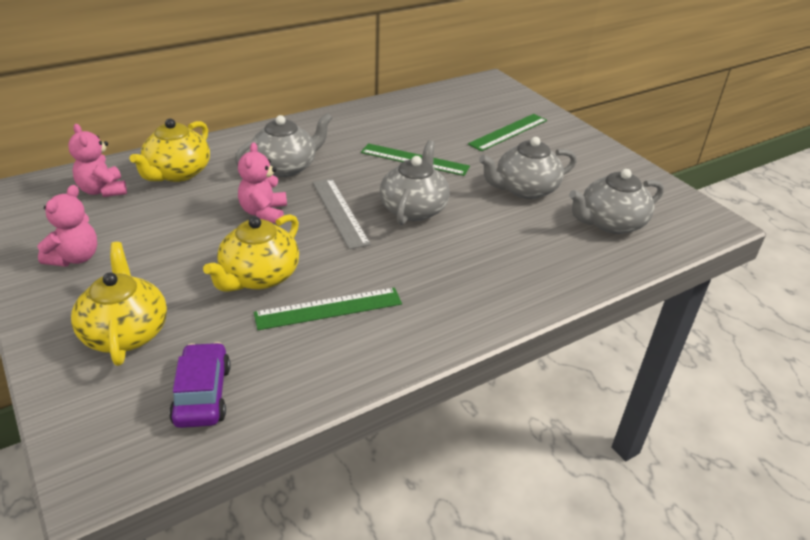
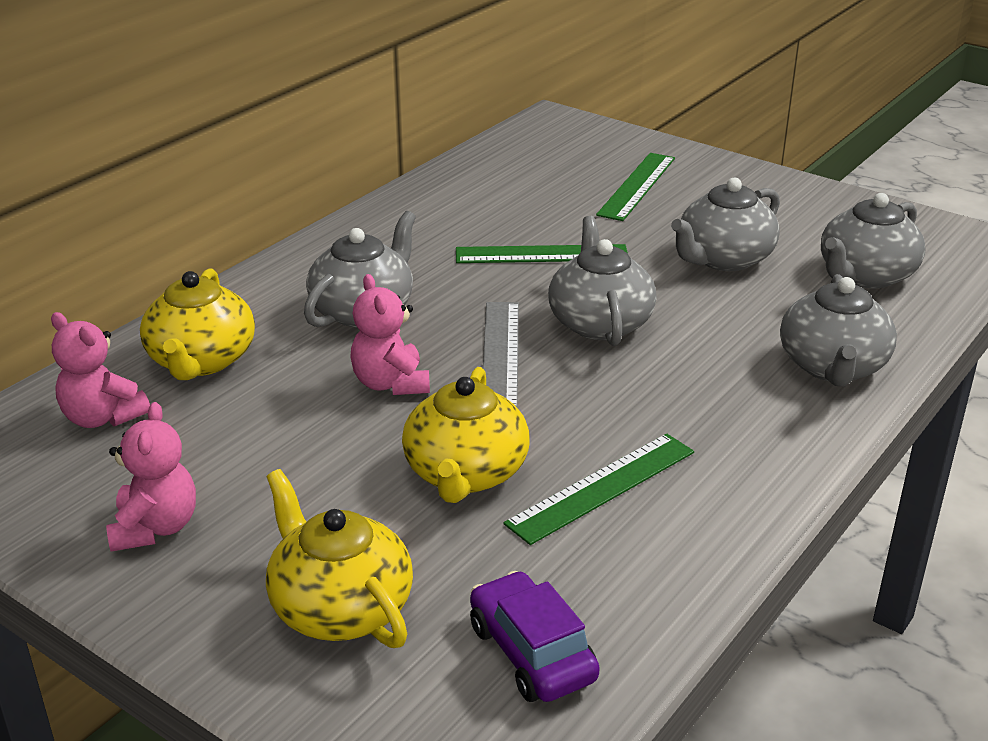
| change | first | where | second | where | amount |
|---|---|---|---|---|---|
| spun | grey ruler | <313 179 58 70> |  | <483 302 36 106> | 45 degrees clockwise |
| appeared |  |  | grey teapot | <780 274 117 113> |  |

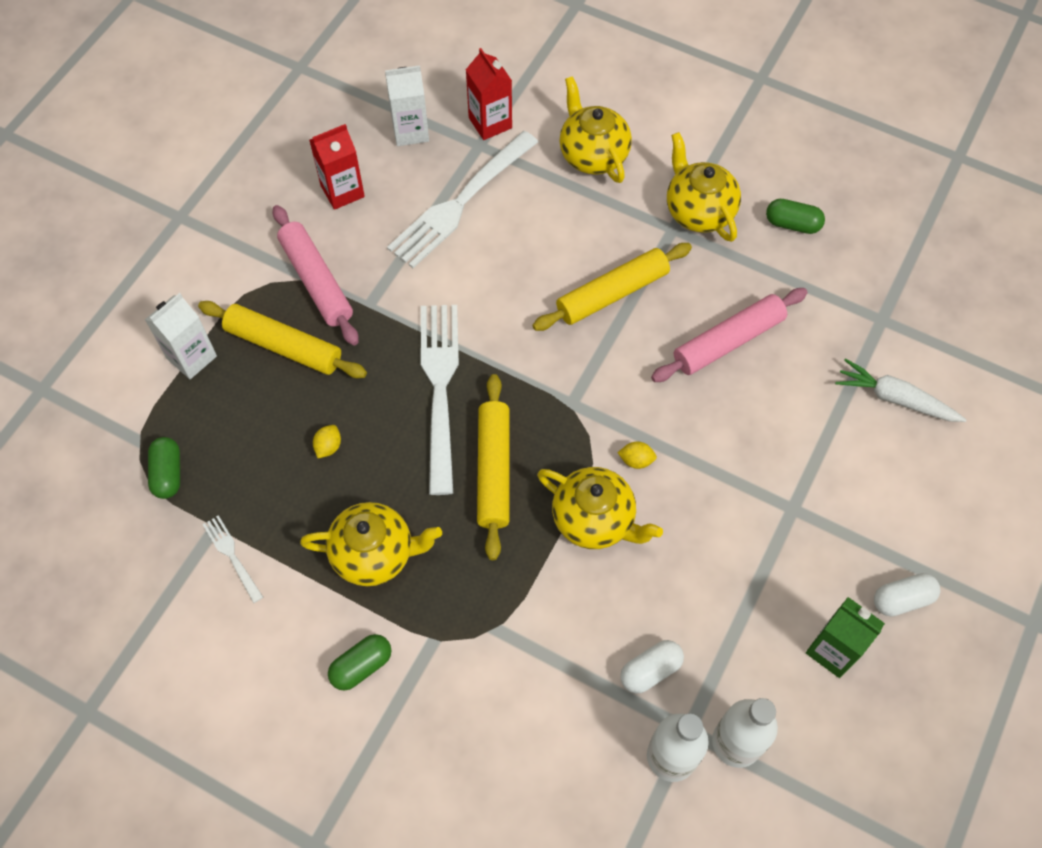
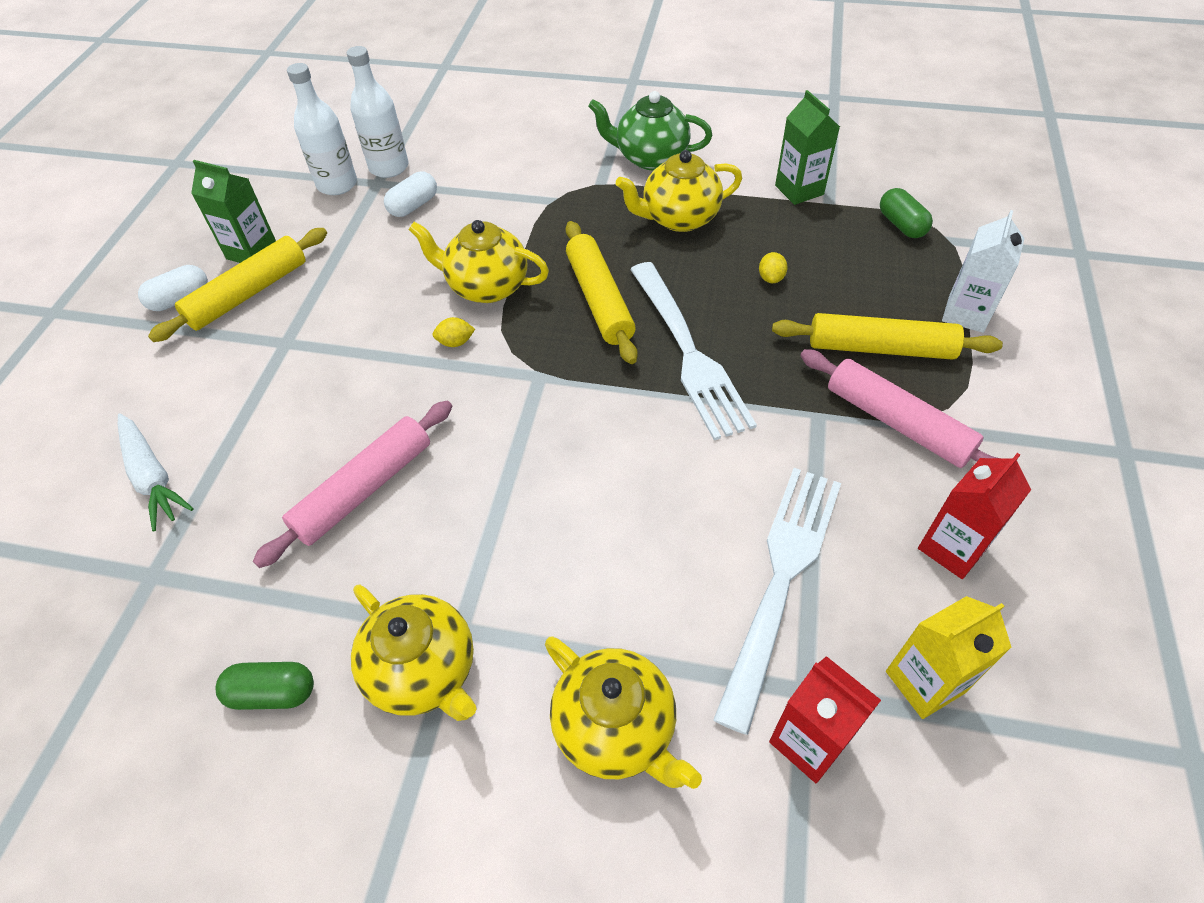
| change | first | where | second | where | amount |
|---|---|---|---|---|---|
| colour | snow-white carton | <385 65 44 81> | golden carton | <886 596 126 123> |  |
| relocated | golden dough roller | <532 243 160 88> |  | <148 228 179 114> |  |
| spun | snow-white root vegetable | <835 358 132 64> |  | <118 413 76 118> | 45 degrees clockwise |
| exchanged | snow-white dinner fork | <203 515 60 88> | leaf-green carton | <775 90 65 115> |  |
| exchanged | leaf-green pill shape | <328 634 63 57> | leaf-green teapot | <588 91 124 79> |  |

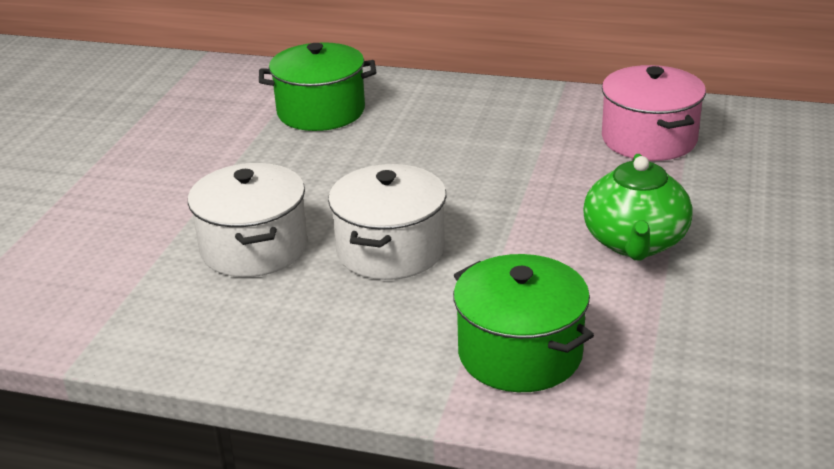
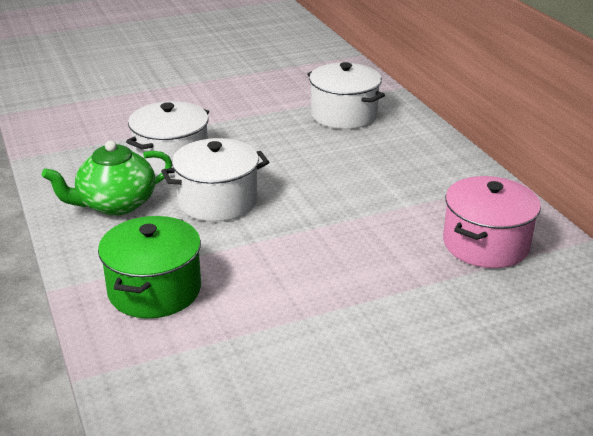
| change | first | where | second | where | amount |
|---|---|---|---|---|---|
| colour | leaf-green pot | <259 42 117 89> | snow-white pot | <307 62 78 67> |  |
| relocated | leaf-green teapot | <583 154 110 107> |  | <42 141 130 75> |  |

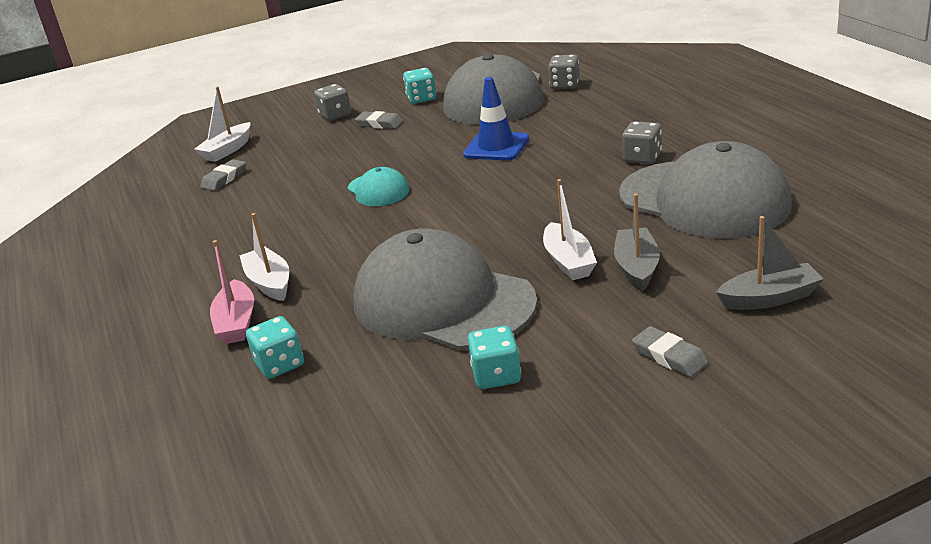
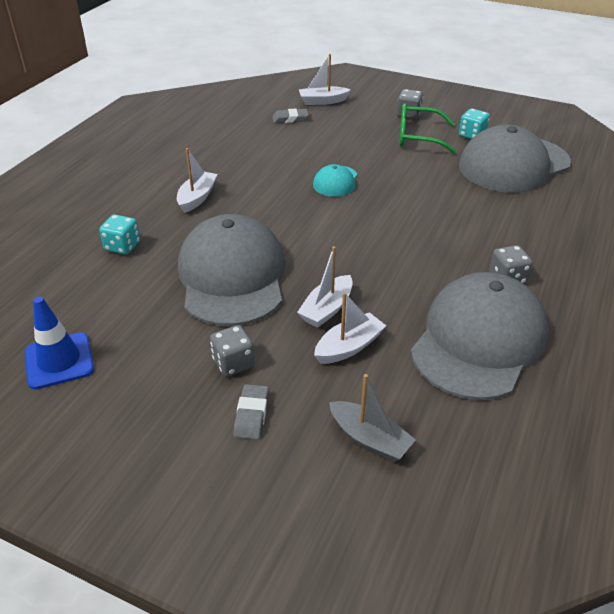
| change | first | where | second | where | amount |
|---|---|---|---|---|---|
| relocated | grey dice | <548 55 32 34> |  | <210 325 45 52> |  |
| relocated | royal blue safety cone | <463 77 66 83> |  | <25 297 69 92> |  |
| exchanged | grey eraser | <355 111 49 18> | leaf-green glasses | <399 103 57 51> |  |
| spun | grey cap | <619 141 173 98> |  | <411 272 138 128> | 150 degrees counterclockwise |
| colour | grey toy boat | <614 193 46 99> | snow-white toy boat | <314 292 72 72> |  |
| missing | rose-pink toy boat | <210 240 44 104> |  |  |  |
| missing | turquoise dice | <468 326 53 63> |  |  |  |

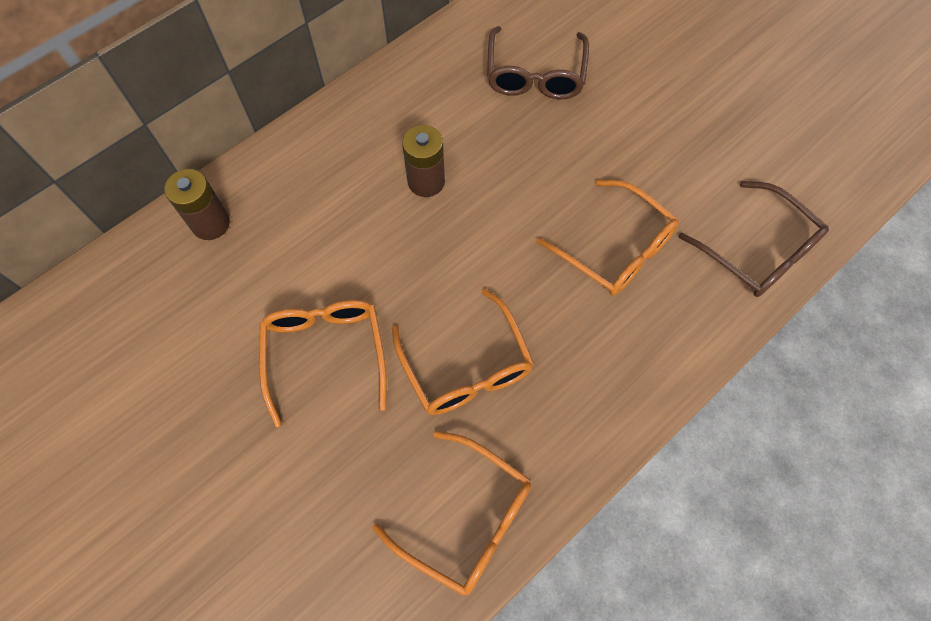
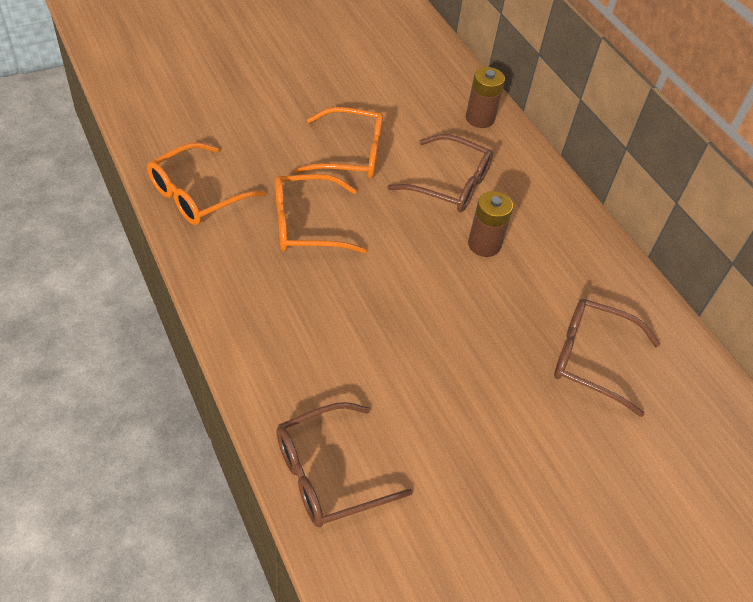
| change | first | where | second | where | amount |
|---|---|---|---|---|---|
| missing | orange glasses | <536 180 143 116> |  |  |  |
| appeared |  |  | dark brown glasses | <387 134 106 78> |  |

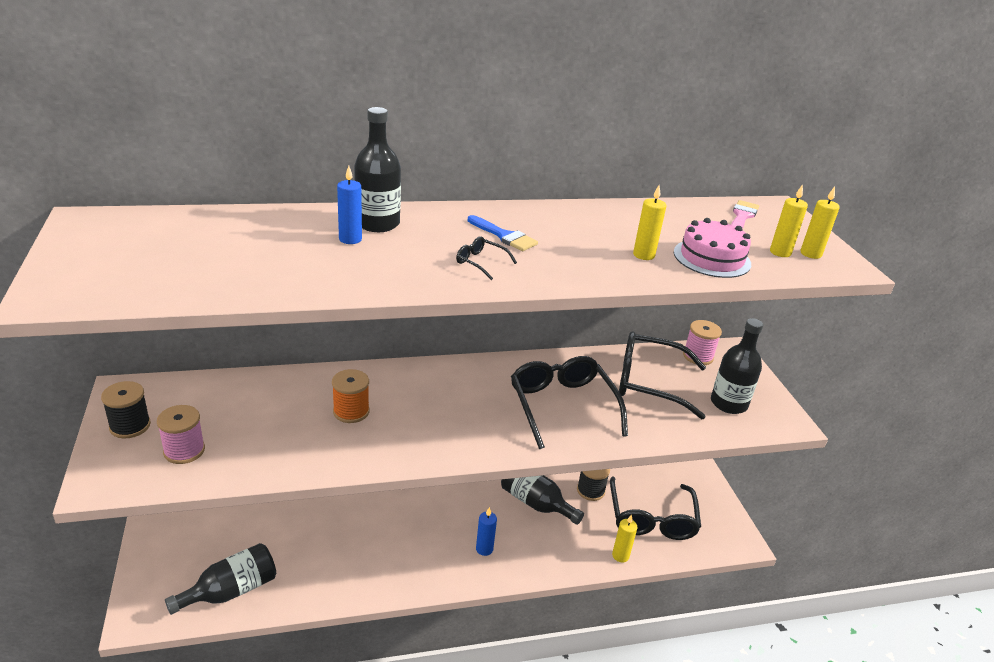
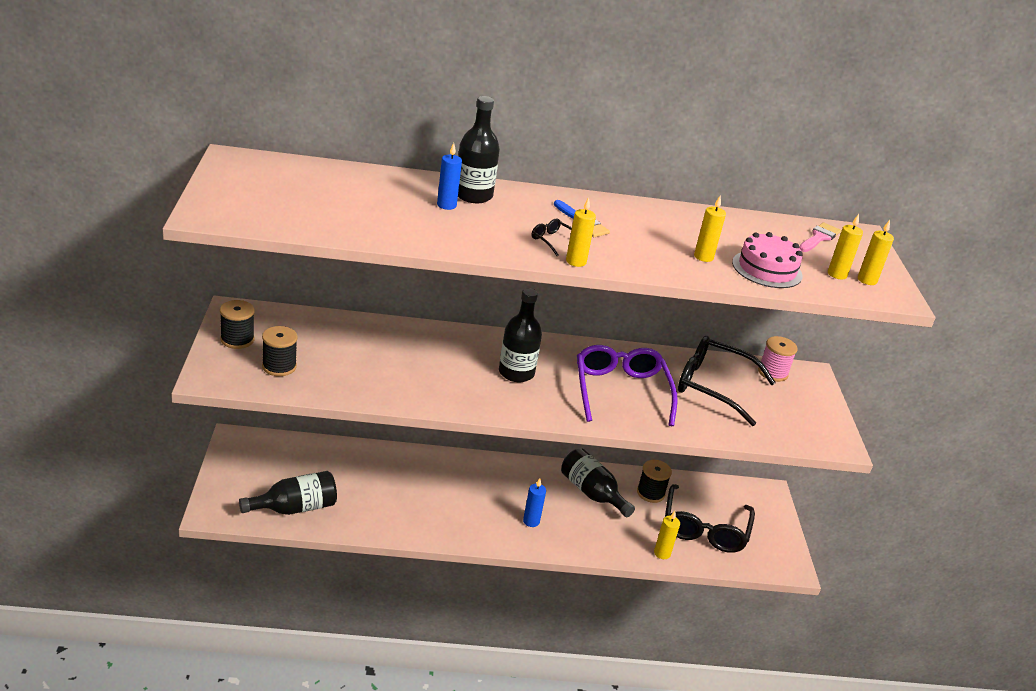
| change | first | where | second | where | amount |
|---|---|---|---|---|---|
| relocated | black drink bottle | <711 318 52 96> |  | <499 288 43 94> |  |
| colour | black glasses | <511 356 117 93> | violet glasses | <577 345 101 81> |  |
| missing | orange spool | <332 369 37 54> |  |  |  |
| colour | rose-pink spool | <157 405 48 59> | black spool | <262 326 36 50> |  |
| appeared |  |  | golden candle | <566 197 30 70> |  |

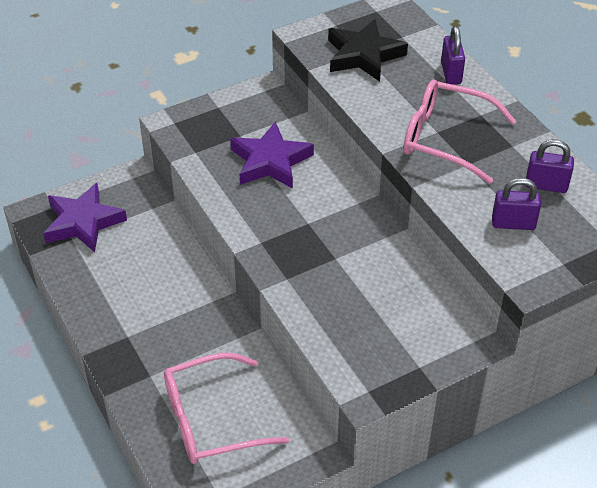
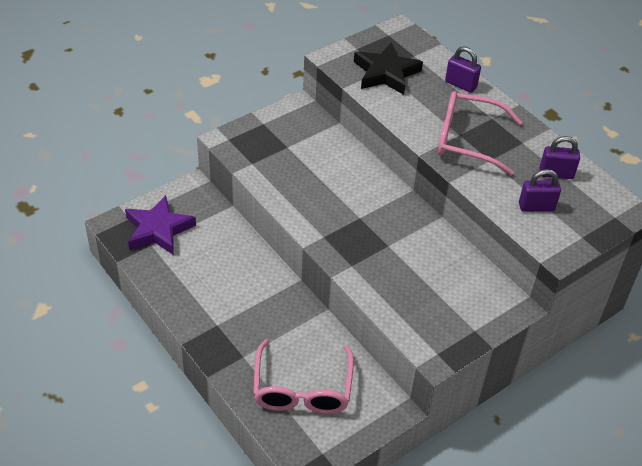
| change | first | where | second | where | amount |
|---|---|---|---|---|---|
| spun | violet small lock | <441 26 24 58> |  | <445 46 36 47> | 45 degrees counterclockwise |
| missing | violet star shape | <230 121 84 67> |  |  |  |
| spun | rose-pink glasses | <164 353 125 111> |  | <253 339 101 75> | 60 degrees counterclockwise |

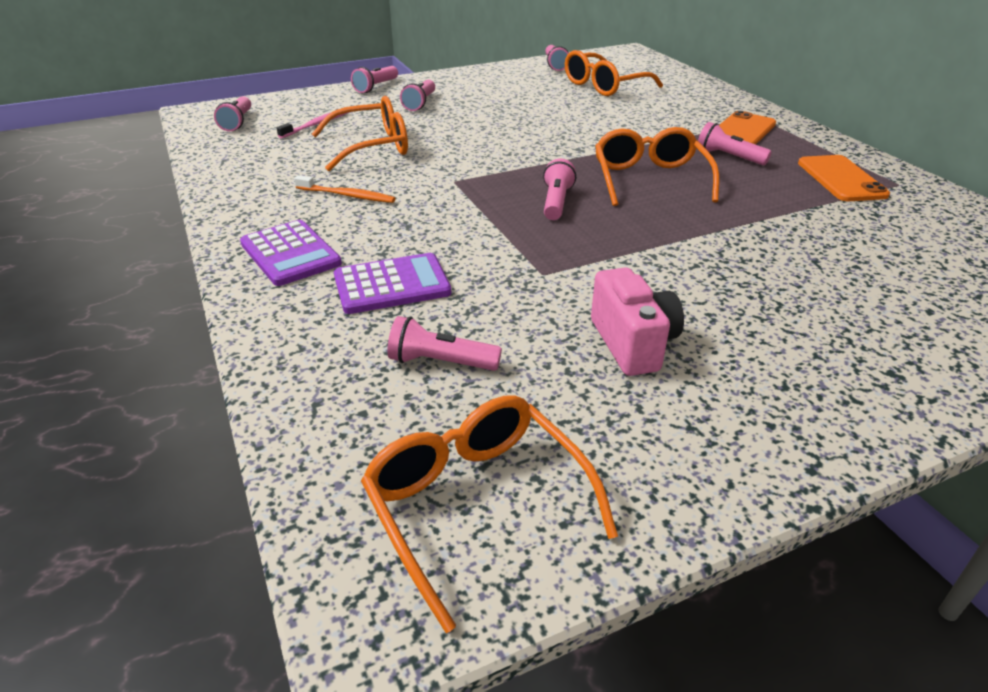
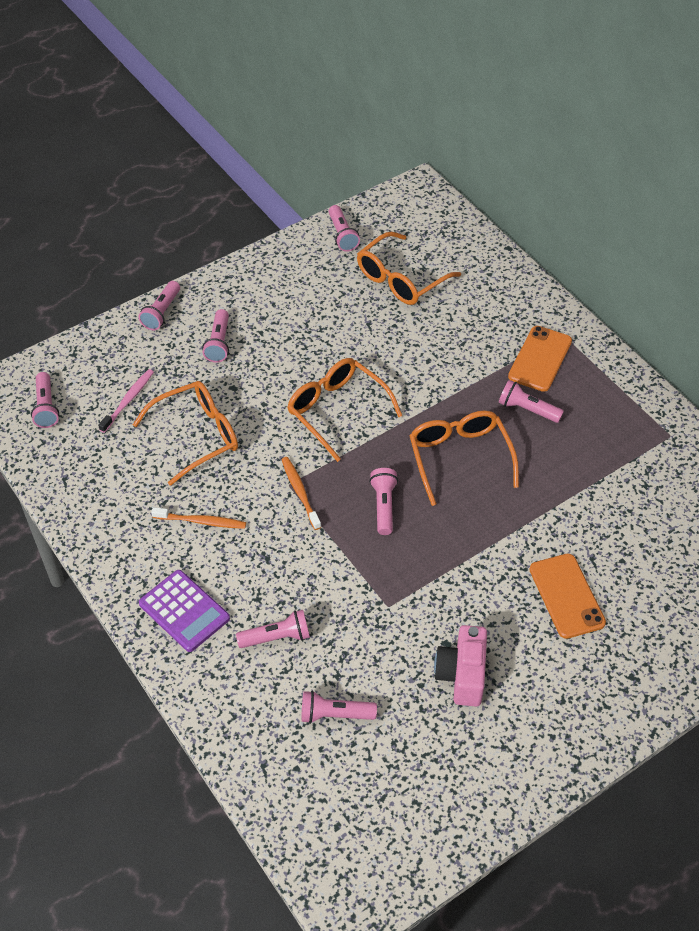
| change | first | where | second | where | amount |
|---|---|---|---|---|---|
| relocated | orange phone | <798 155 92 46> |  | <529 554 77 85> |  |
| exchanged | violet adding machine | <334 253 117 61> | rose-pink pocket torch | <236 610 74 38> |  |
| spun | rose-pink compact camera | <591 267 93 109> |  | <434 625 53 82> | 150 degrees counterclockwise |
| relocated | orange glasses | <361 395 257 238> |  | <287 358 115 104> |  |
| appeared |  |  | orange dental brush | <281 457 40 73> |  |

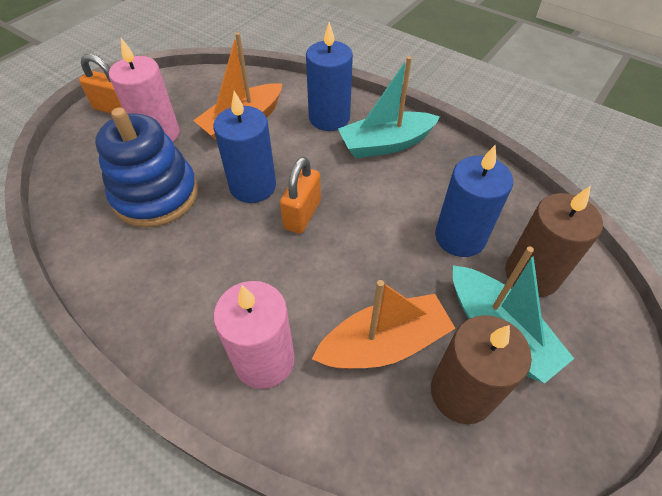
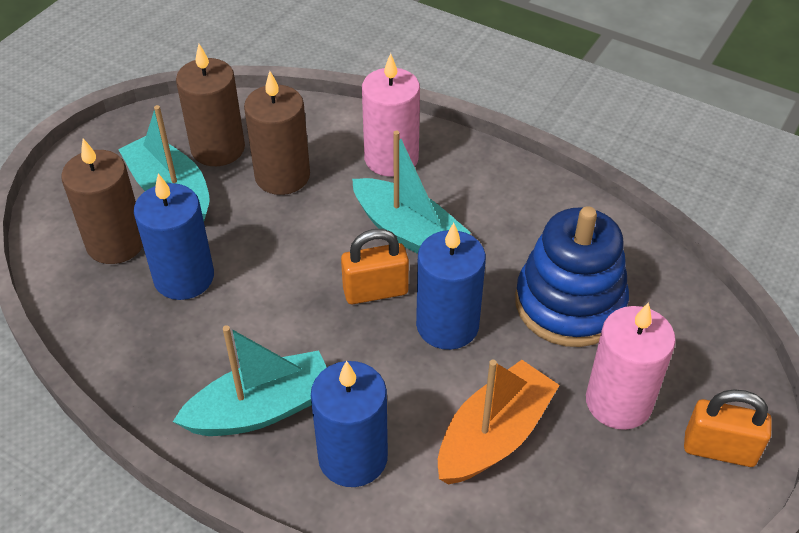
| change | first | where | second | where | amount |
|---|---|---|---|---|---|
| spun | orange small lock | <280 157 41 77> |  | <341 229 68 75> | 60 degrees clockwise |
| exchanged | orange toy boat | <312 280 144 89> | dark brown candle | <244 71 66 124> |  |
| appeared |  |  | turquoise toy boat | <352 131 119 123> |  |

